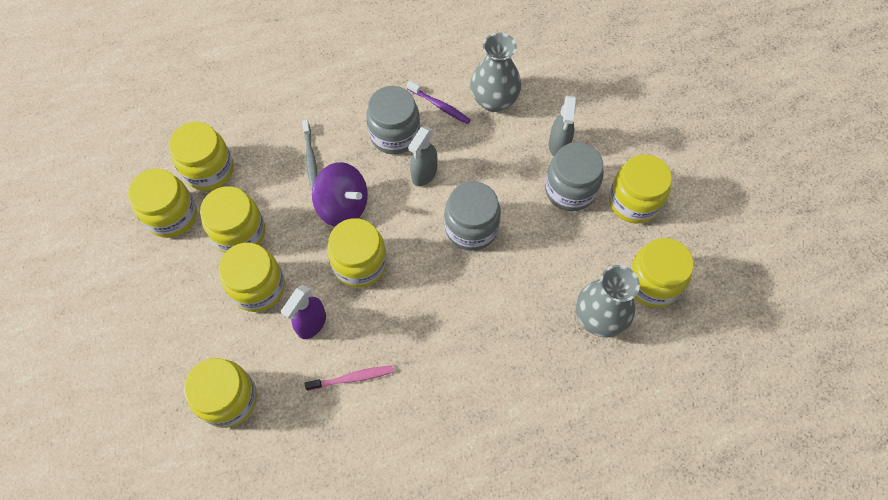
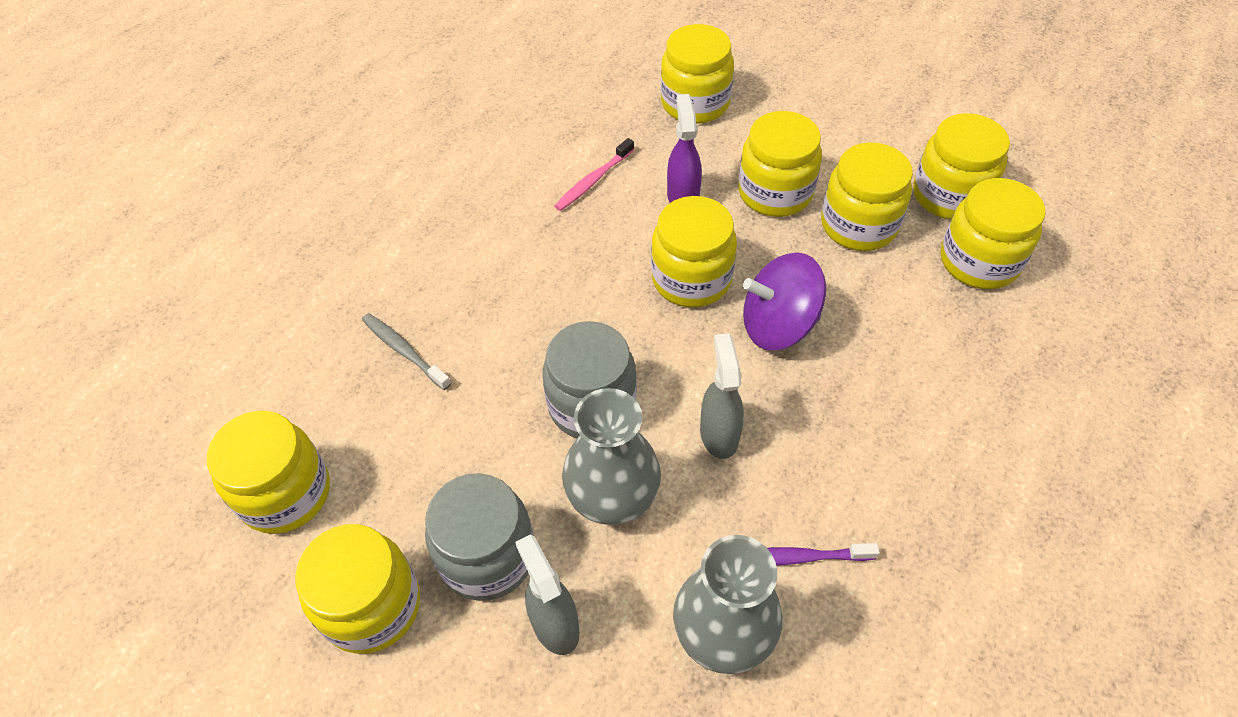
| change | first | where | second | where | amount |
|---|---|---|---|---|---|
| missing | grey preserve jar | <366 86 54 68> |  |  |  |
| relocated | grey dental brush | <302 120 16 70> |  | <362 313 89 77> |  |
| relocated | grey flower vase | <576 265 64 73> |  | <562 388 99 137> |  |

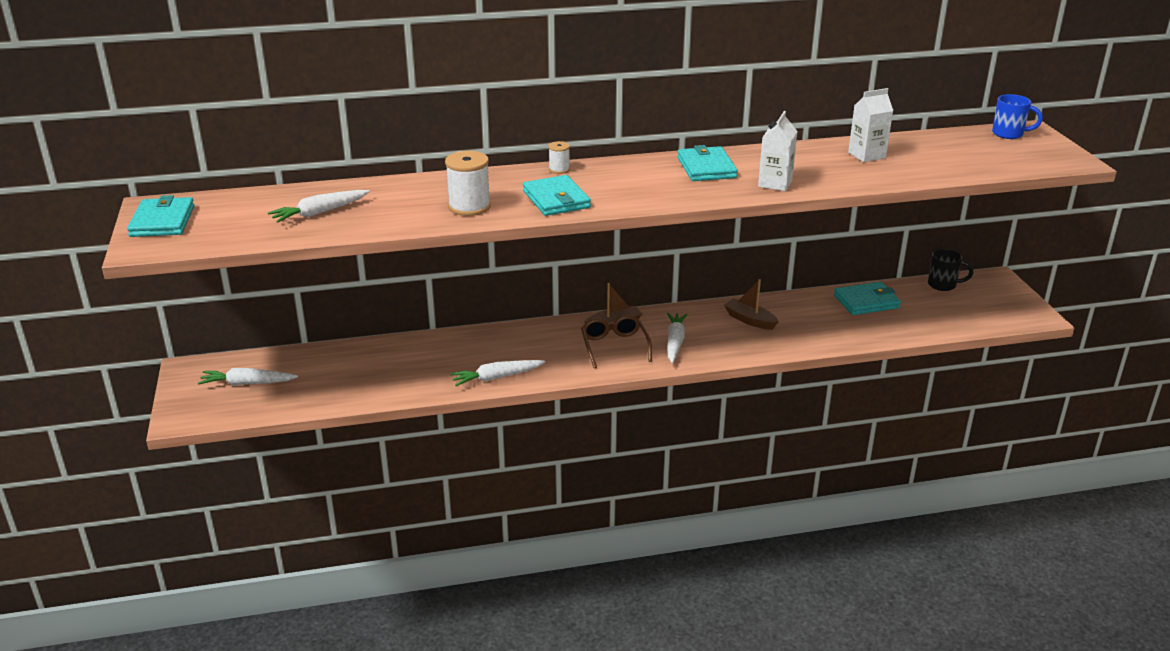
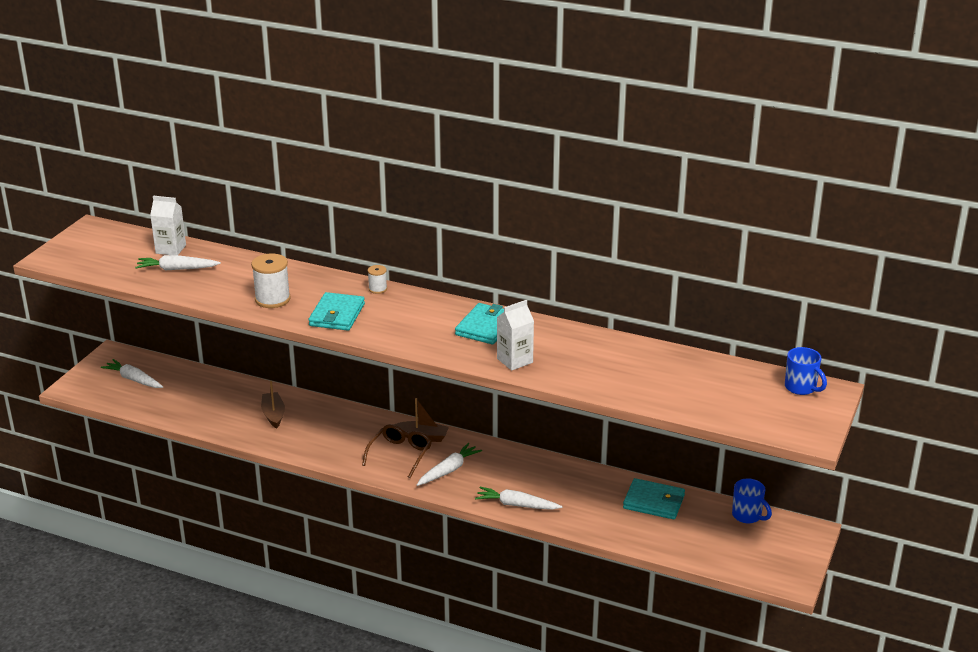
| change | first | where | second | where | amount |
|---|---|---|---|---|---|
| relocated | snow-white carton | <848 88 45 74> |  | <150 196 36 59> |  |
| missing | turquoise card wallet | <127 195 67 42> |  |  |  |
| colour | black mug | <928 249 45 42> | royal blue mug | <732 478 40 45> |  |
| relocated | dark brown toy boat | <724 279 55 51> |  | <261 381 24 48> |  |
| relocated | snow-white root vegetable | <450 360 95 26> |  | <475 487 87 23> |  |

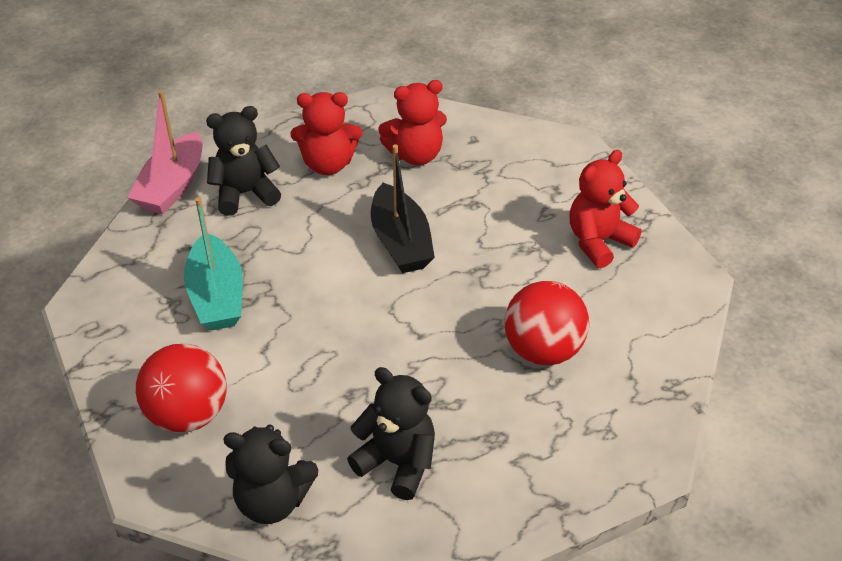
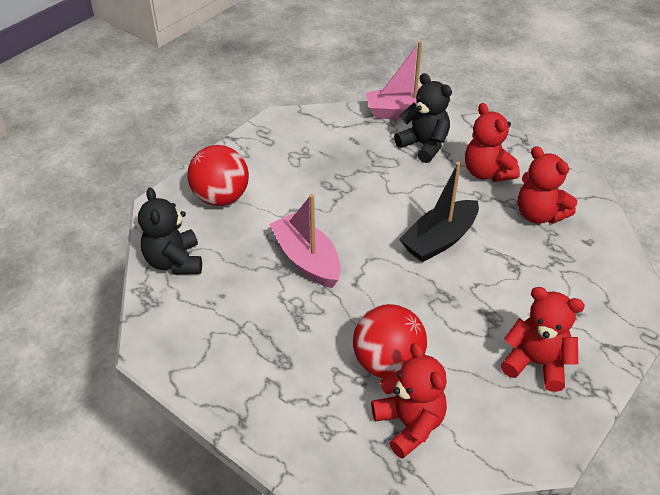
| change | first | where | second | where | amount |
|---|---|---|---|---|---|
| missing | turquoise toy boat | <184 197 59 134> |  |  |  |
| missing | black teddy | <347 367 88 133> |  |  |  |
| appeared |  |  | rose-pink toy boat | <269 194 72 94> |  |
| appeared |  |  | scarlet teddy | <371 343 76 116> |  |

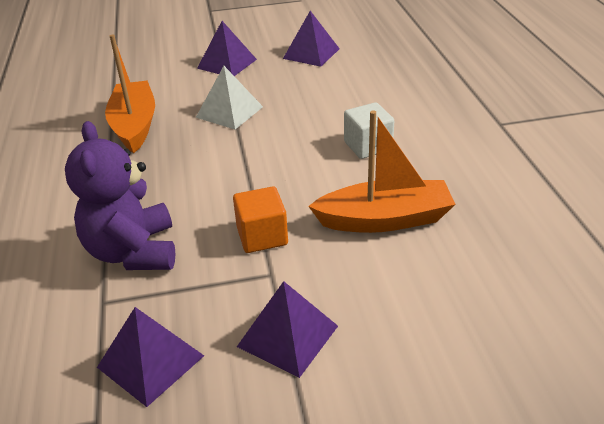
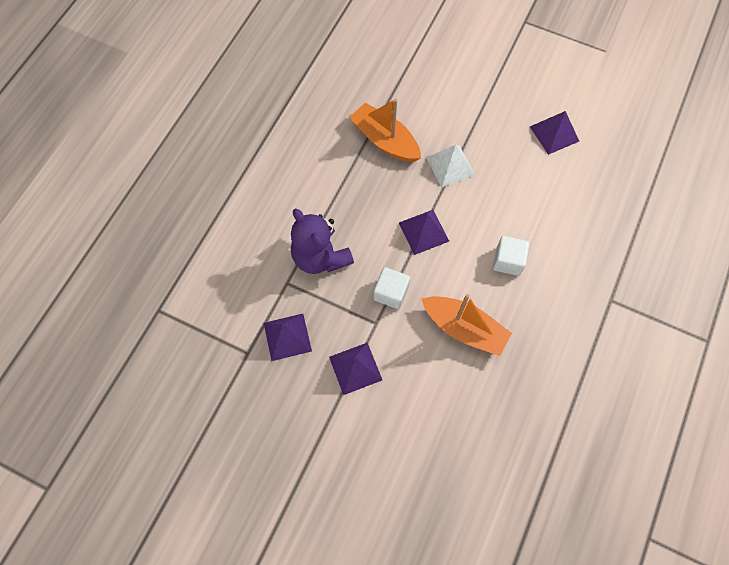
| change | first | where | second | where | amount |
|---|---|---|---|---|---|
| relocated | violet pyramid shape | <197 21 60 55> |  | <399 210 50 45> |  |
| spun | orange toy boat | <105 35 50 118> |  | <349 99 72 63> | 75 degrees counterclockwise |
| spun | violet teddy | <65 121 111 149> |  | <291 209 63 65> | 60 degrees counterclockwise |
| colour | orange cube | <233 186 55 67> | snow-white cube | <374 267 36 42> |  |

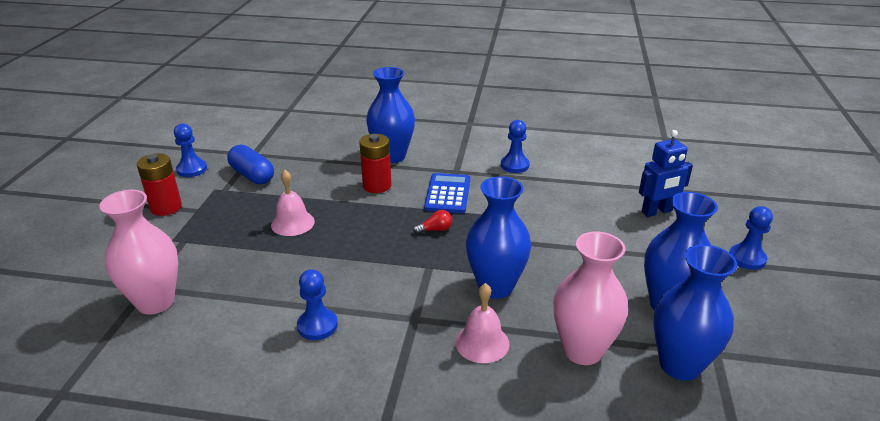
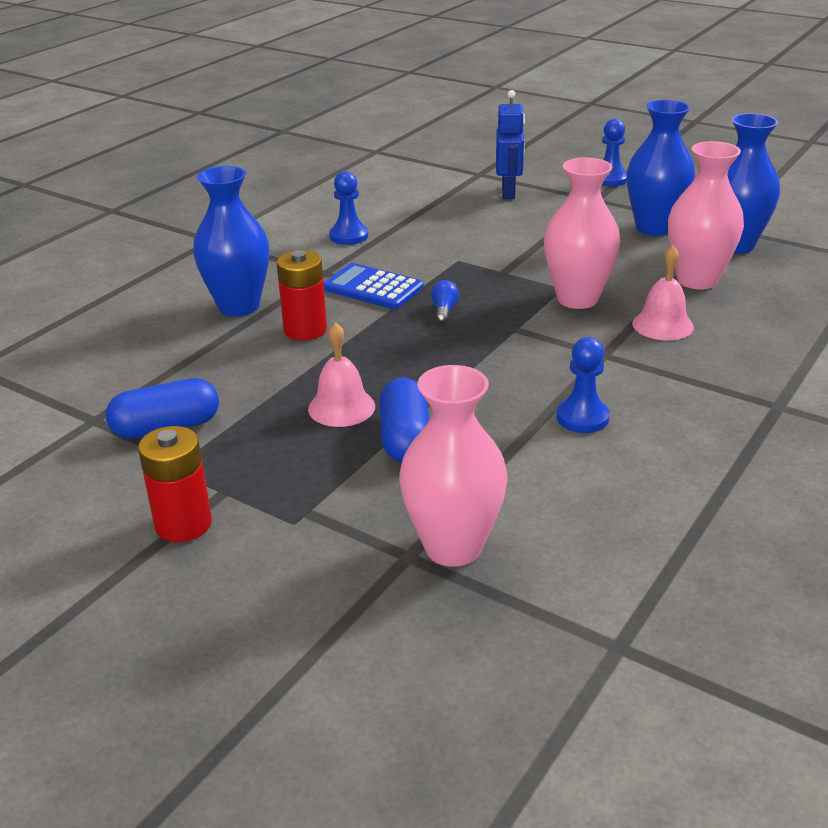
| change | first | where | second | where | amount |
|---|---|---|---|---|---|
| missing | royal blue chess pawn | <174 124 33 53> |  |  |  |
| colour | royal blue flower vase | <466 177 65 122> | rose-pink flower vase | <544 157 77 152> |  |
| colour | scarlet lightbulb | <413 210 39 24> | royal blue lightbulb | <431 280 28 44> |  |
| appeared |  |  | royal blue pill shape | <379 377 50 86> |  |

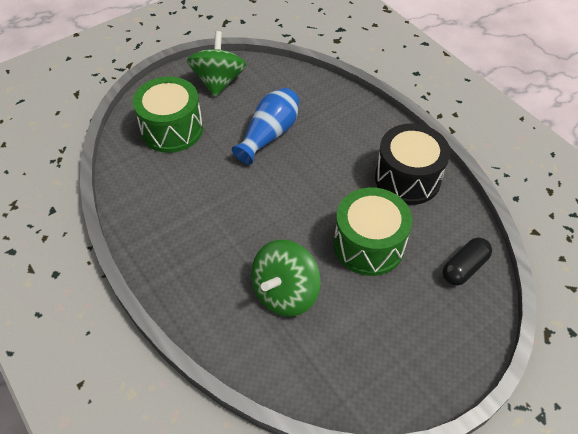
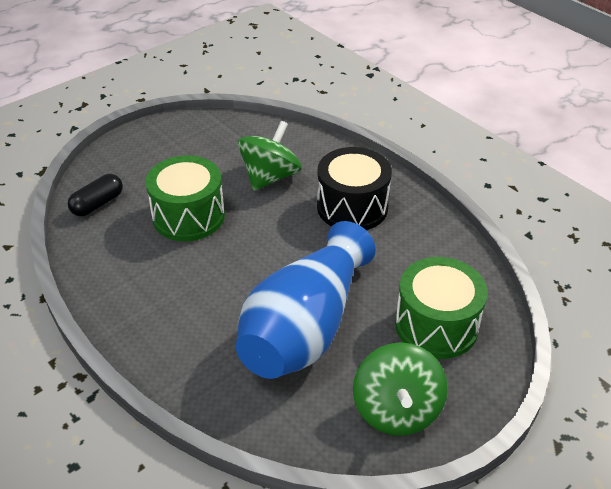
| change | first | where | second | where | amount |
|---|---|---|---|---|---|
| size | royal blue flower vase | <232 88 67 77> |  | <236 221 140 158> | x1.70 |
| relocated | black snare drum | <375 124 75 81> |  | <317 147 75 83> |  |

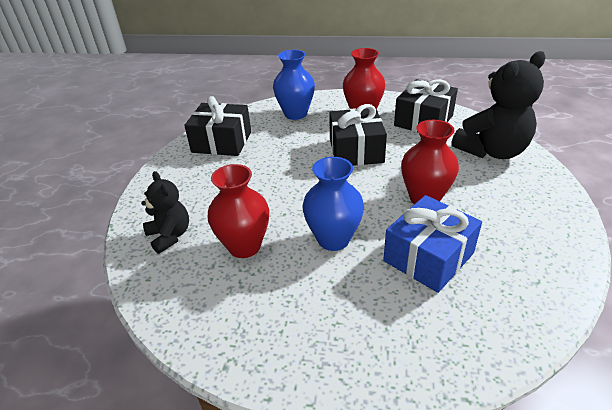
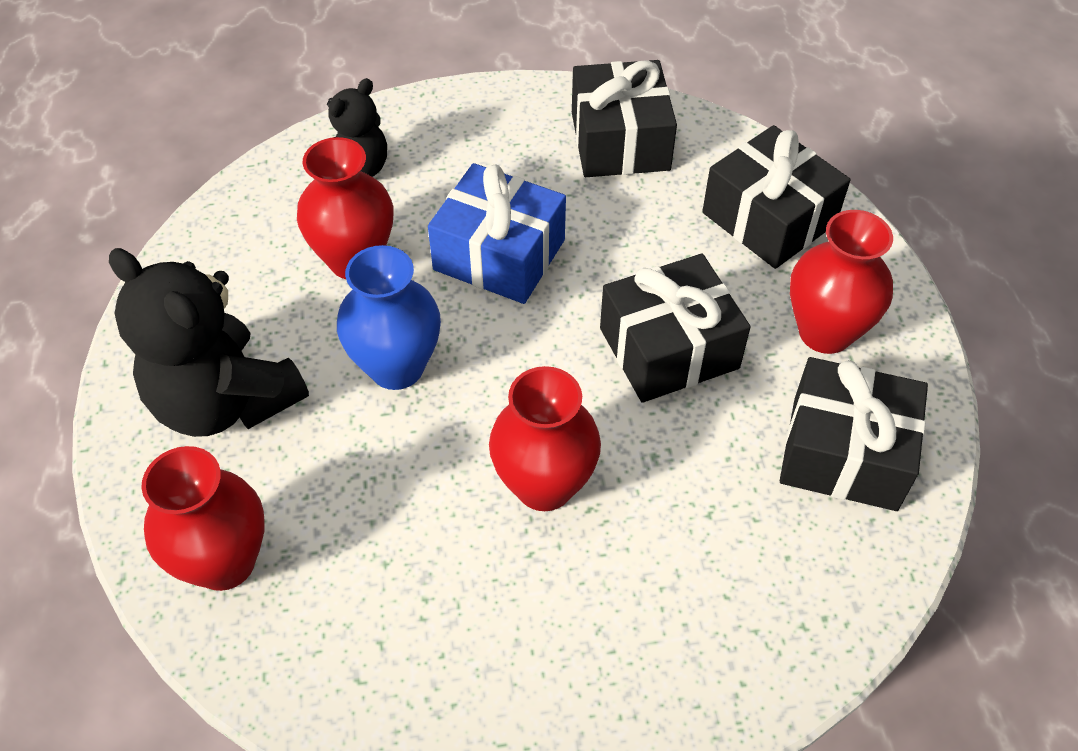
| change | first | where | second | where | amount |
|---|---|---|---|---|---|
| exchanged | royal blue flower vase | <273 50 42 70> | black wrapped gift | <702 125 149 144> |  |
| relocated | black teddy | <451 51 94 108> |  | <109 248 200 189> |  |
| relocated | royal blue wrapped gift | <383 195 99 98> |  | <428 163 138 141> |  |
| appeared |  |  | scarlet flower vase | <141 446 124 145> |  |

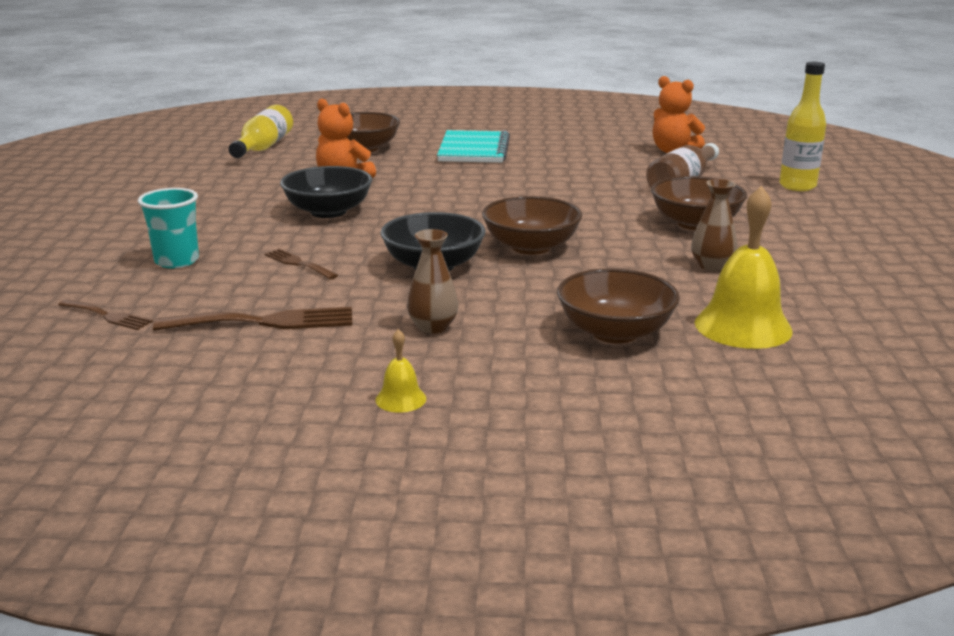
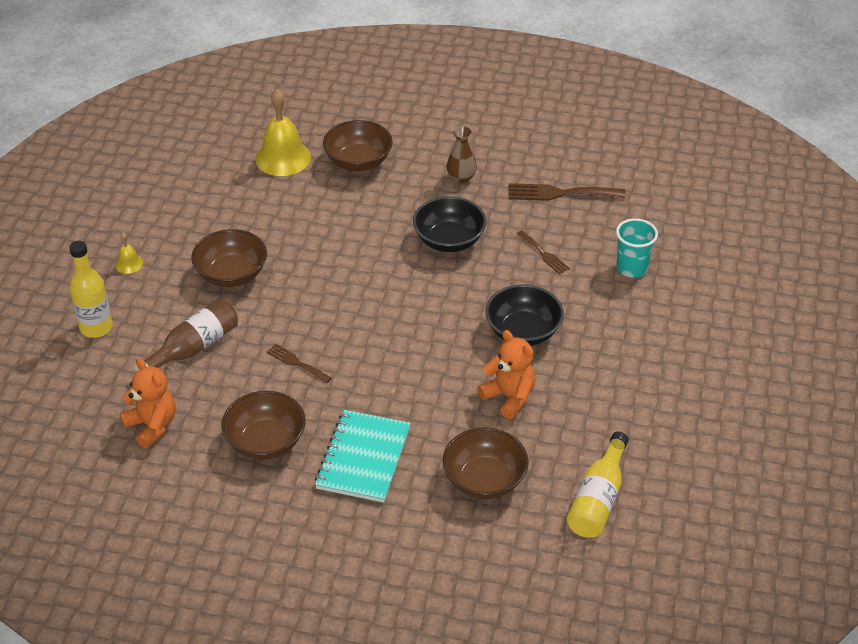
| change | first | where | second | where | amount |
|---|---|---|---|---|---|
| missing | dark brown flower vase | <691 179 46 92> |  |  |  |
| relocated | dark brown deep dish | <482 196 100 59> |  | <221 391 85 69> |  |
| relocated | dark brown dinner fork | <58 300 95 30> |  | <267 344 65 39> |  |
| relocated | golden hand bell | <375 329 51 84> |  | <115 233 28 41> |  |

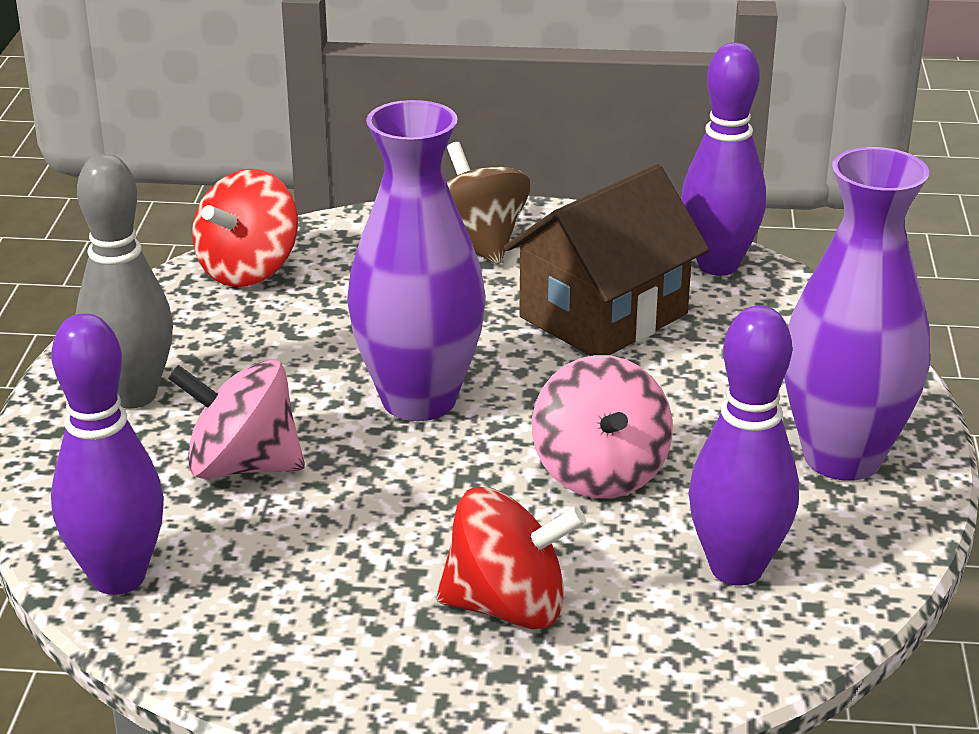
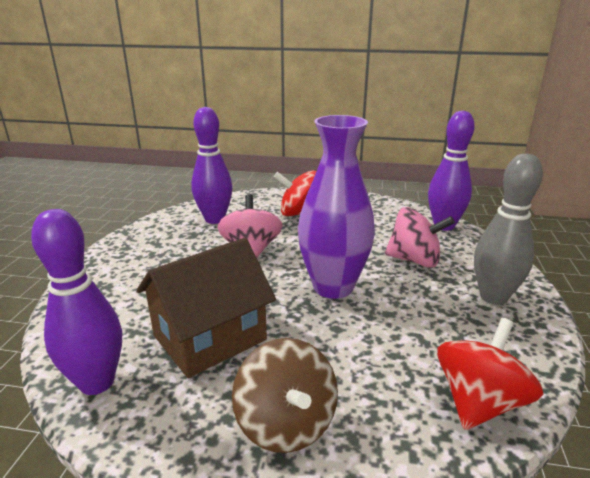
| change | first | where | second | where | amount |
|---|---|---|---|---|---|
| missing | violet flower vase | <784 147 146 334> |  |  |  |

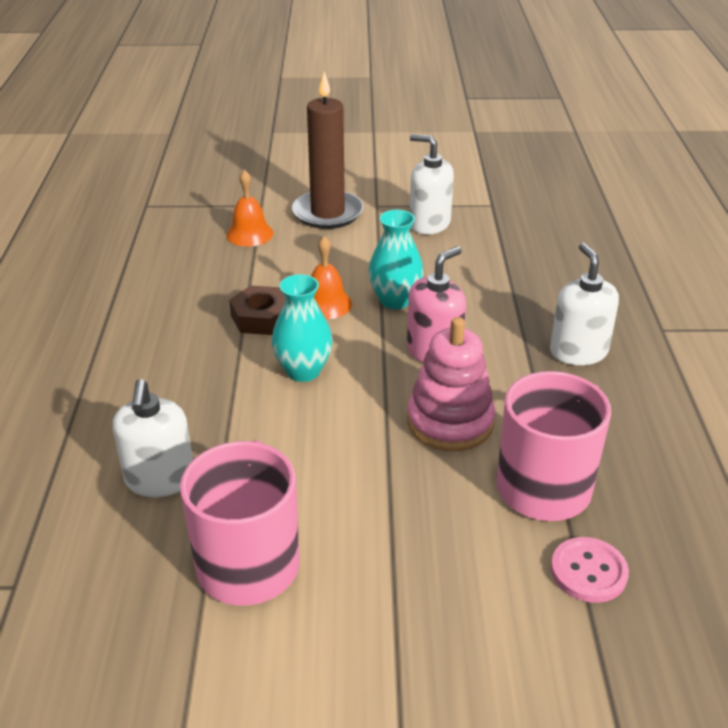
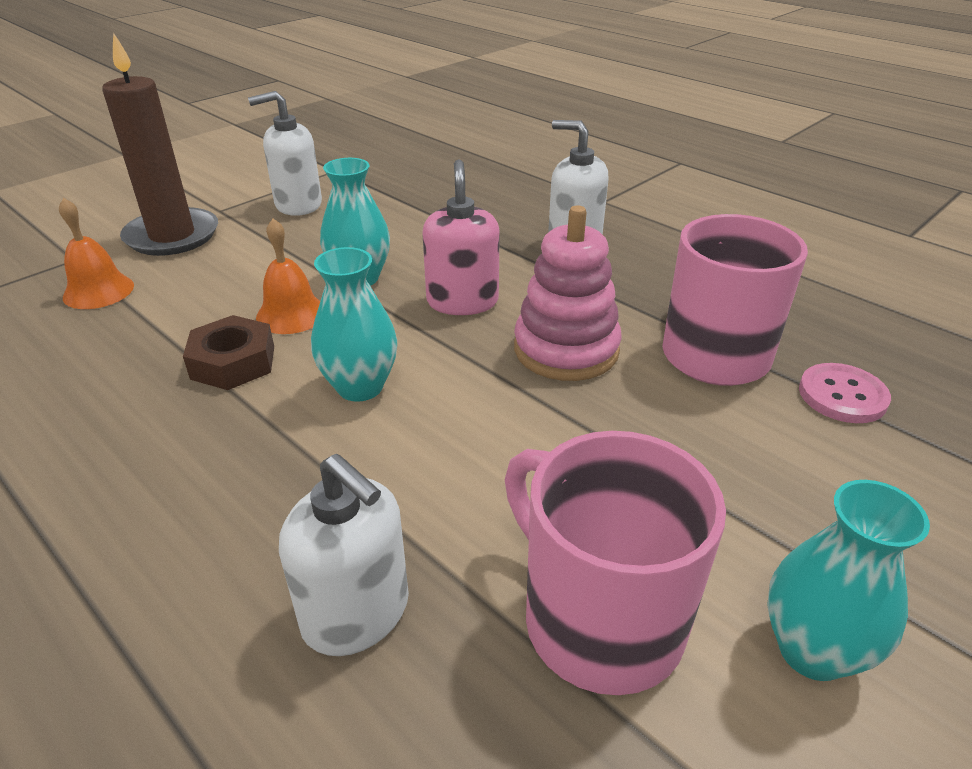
| change | first | where | second | where | amount |
|---|---|---|---|---|---|
| appeared |  |  | turquoise flower vase | <767 480 163 201> |  |

